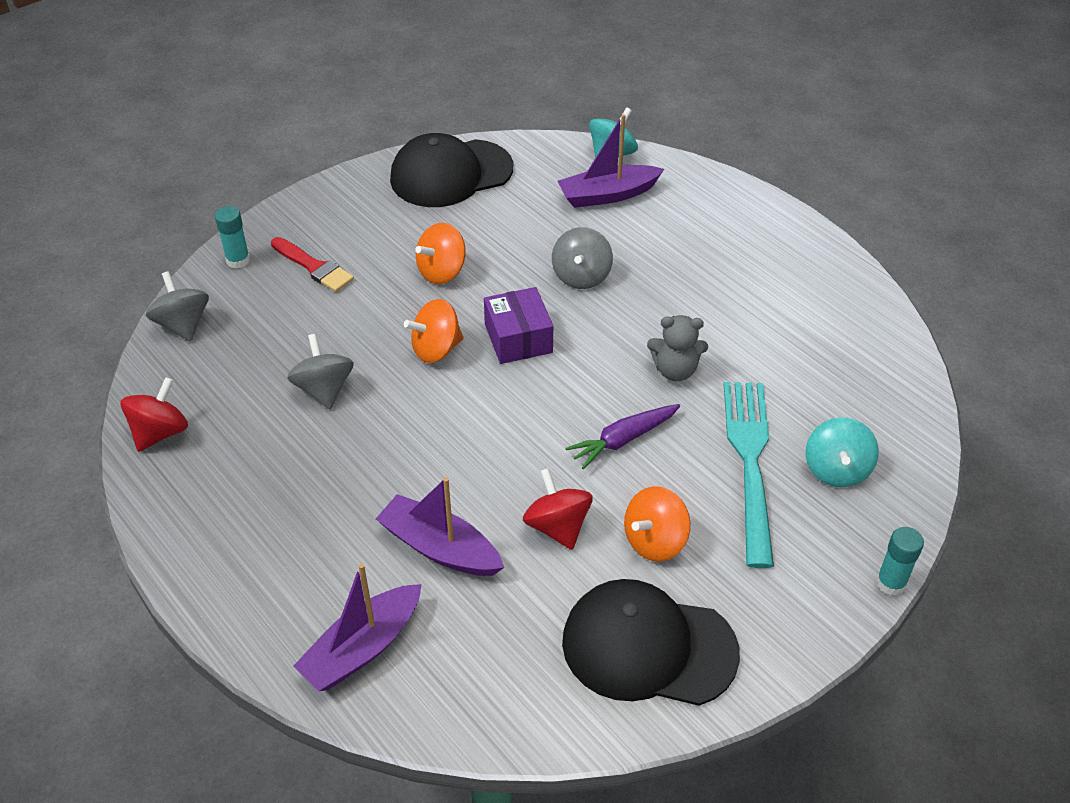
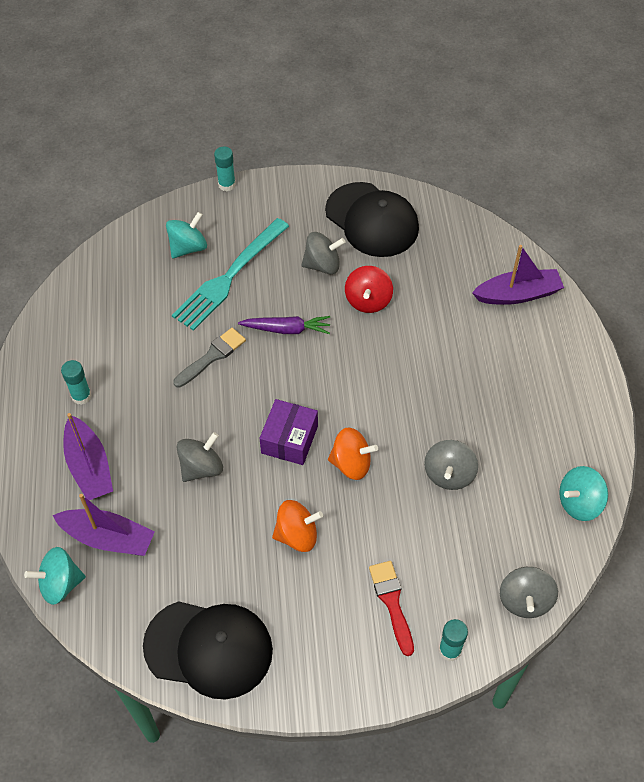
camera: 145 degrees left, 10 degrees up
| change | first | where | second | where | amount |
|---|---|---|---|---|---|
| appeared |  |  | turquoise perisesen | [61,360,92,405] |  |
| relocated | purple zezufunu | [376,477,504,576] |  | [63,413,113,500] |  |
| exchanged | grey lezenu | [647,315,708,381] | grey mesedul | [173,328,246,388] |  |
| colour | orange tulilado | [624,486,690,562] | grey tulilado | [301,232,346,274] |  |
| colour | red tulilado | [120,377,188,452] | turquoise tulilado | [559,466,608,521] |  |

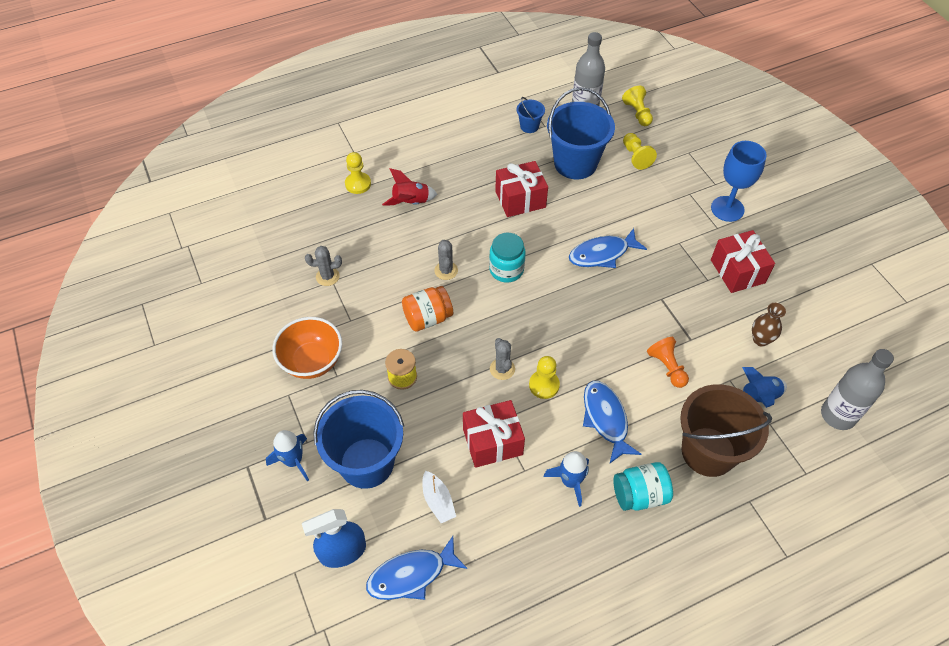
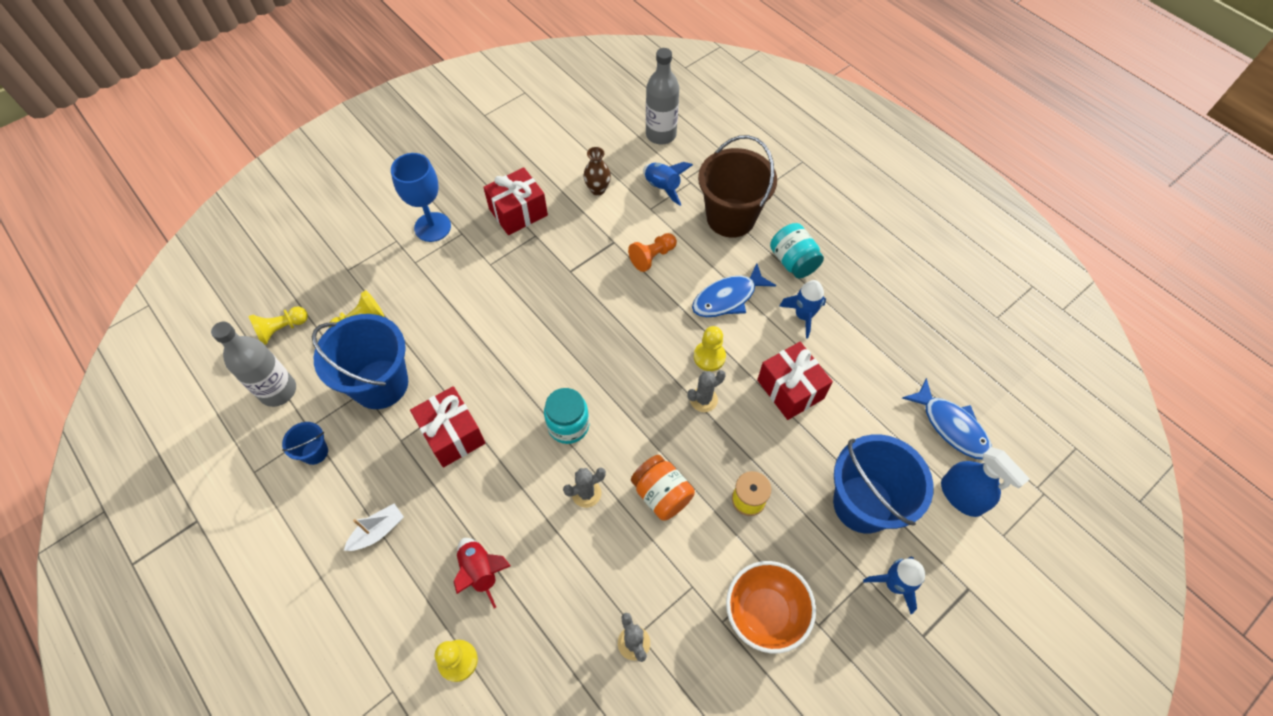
camera: 105 degrees left, 5 degrees up
| change | first | where | second | where | amount |
|---|---|---|---|---|---|
| relocated | white zezufunu | [422,471,456,523] |  | [344,504,404,551] |  |
| missing | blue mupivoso | [569,228,647,268] |  |  |  |

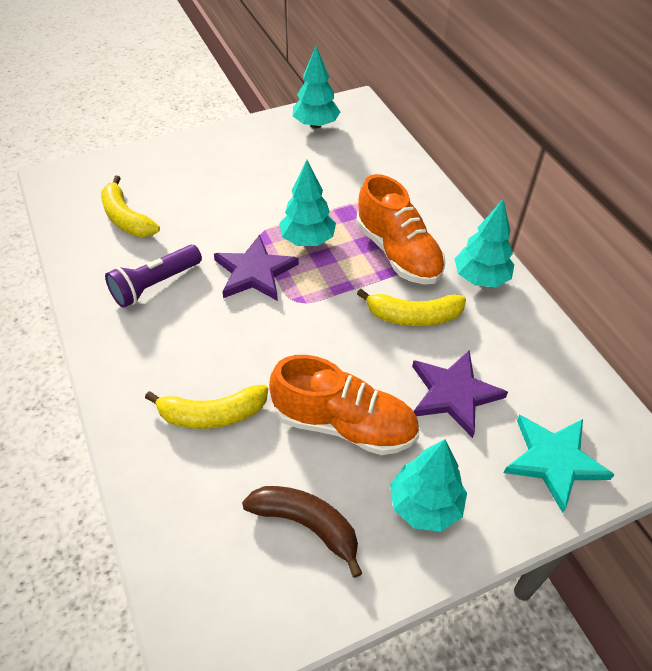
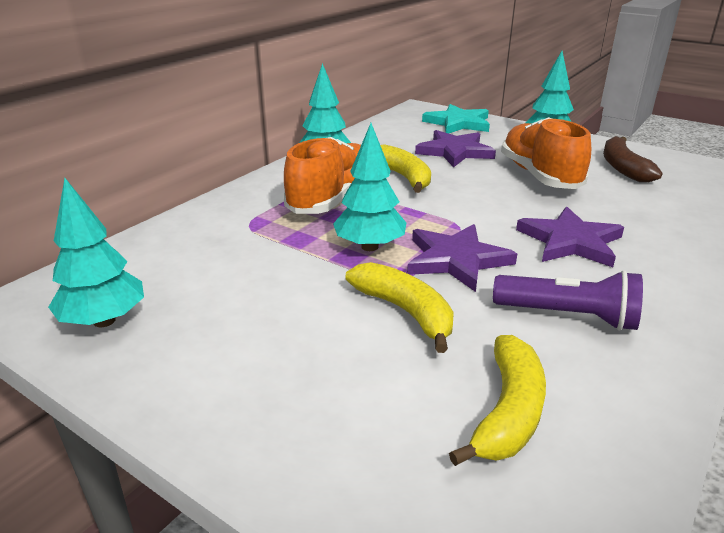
camera: 120 degrees left, 20 degrees down
| change | first | where | second | where | amount |
|---|---|---|---|---|---|
| relocated | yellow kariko | [145,385,268,429] |  | [346,262,454,353] |  |
| appeared |  |  | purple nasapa | [516,207,624,267] |  |

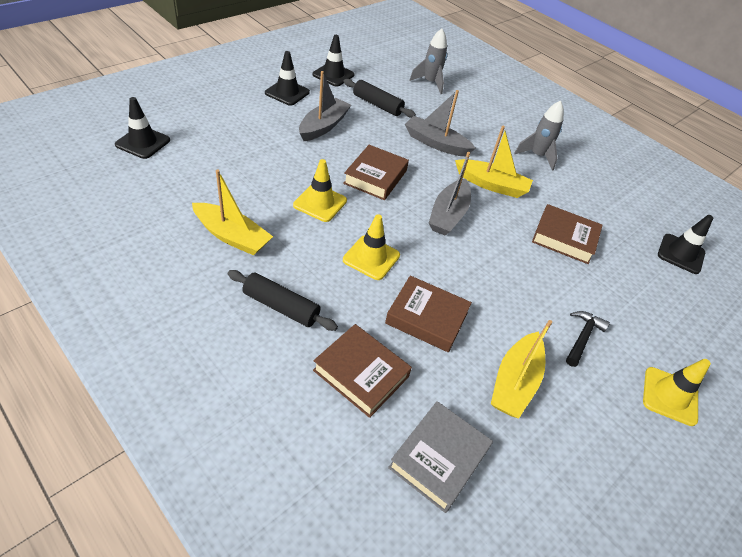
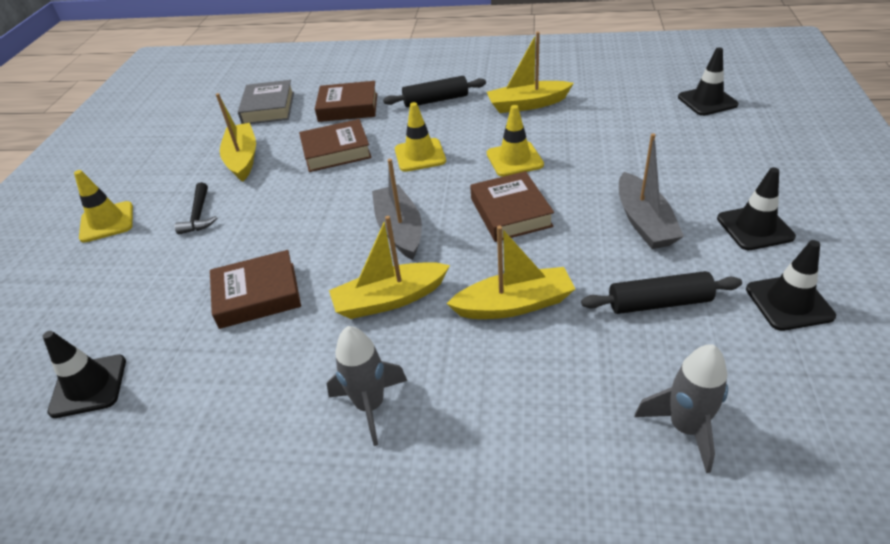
camera: 150 degrees right, 5 degrees down
| change | first | where | second | where | amount |
|---|---|---|---|---|---|
| colour | grey zezufunu | [405,90,476,156] | yellow zezufunu | [447,226,575,319] |  |

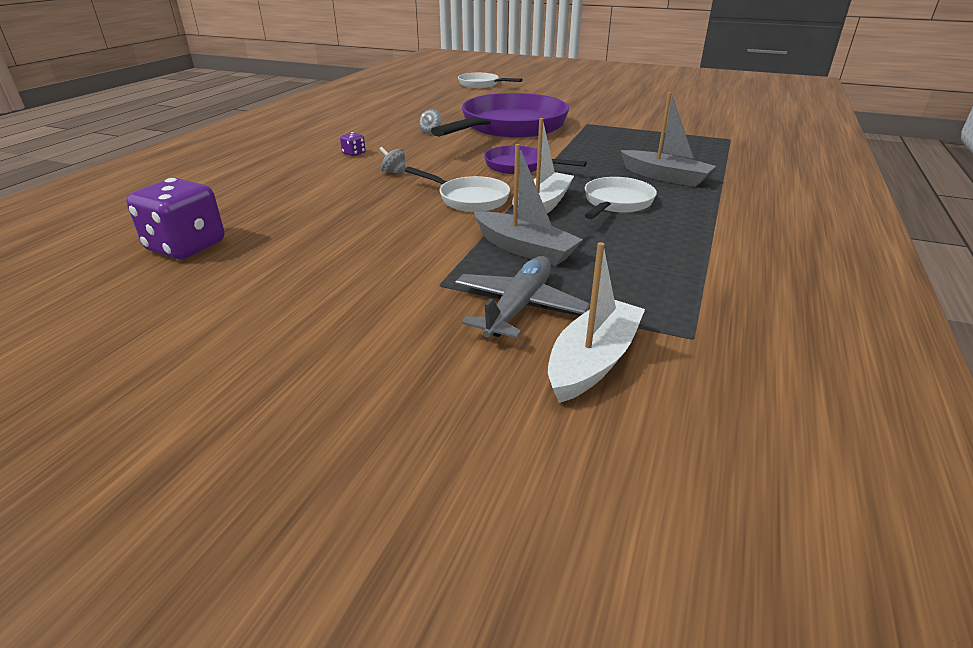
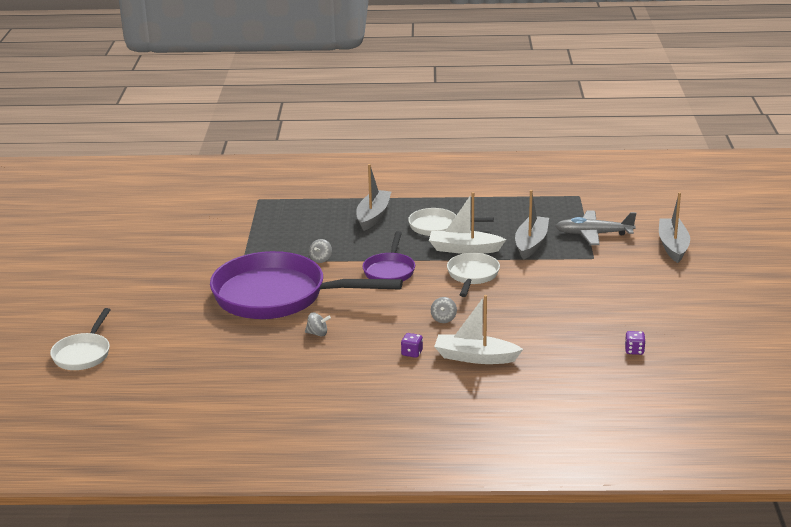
camera: 110 degrees left, 5 degrees down
| change | first | where | second | where | amount |
|---|---|---|---|---|---|
| appeared |  |  | grey tulilado | [309,239,332,263] |  |
| relocated | white zezufunu | [548,242,645,403] |  | [434,295,523,364] |  |
| size | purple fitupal | [126,178,225,259] |  | [625,331,646,355] | x0.43 |
| appeared |  |  | grey zezufunu | [659,192,690,263] |  |

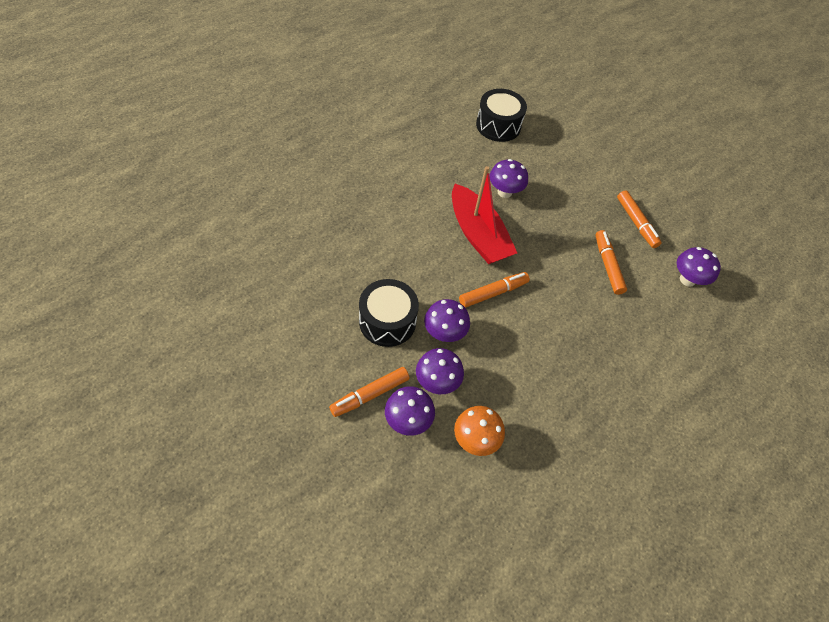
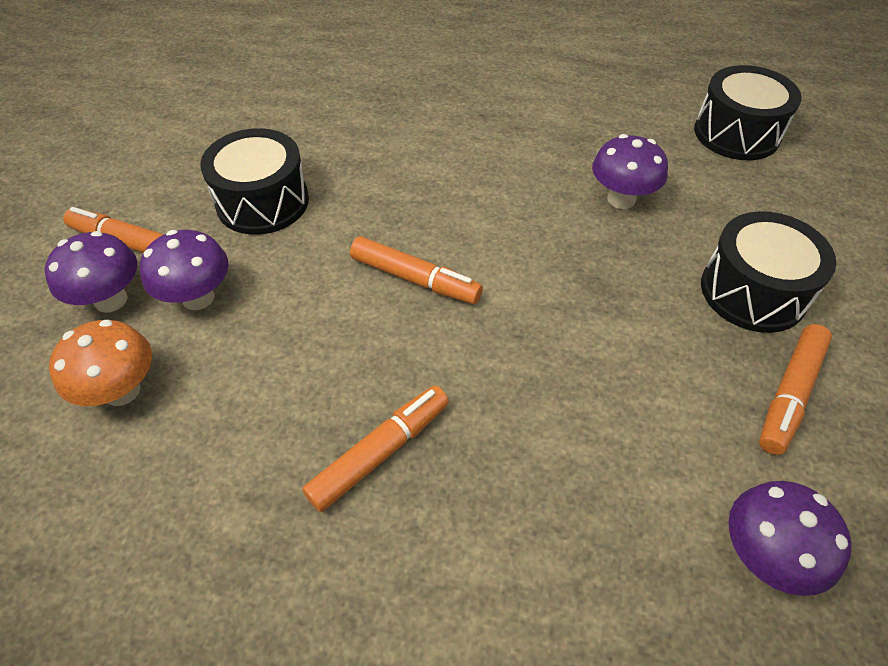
camera: 60 degrees right, 5 degrees down
| change | first | where | second | where | amount |
|---|---|---|---|---|---|
| relocated | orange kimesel | [595,230,627,295] |  | [302,385,449,512] |  |
| appeared |  |  | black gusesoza | [701,211,837,333] |  |
| missing | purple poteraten | [424,299,470,342] |  |  |  |
| missing | red zezufunu | [452,166,517,264] |  |  |  |

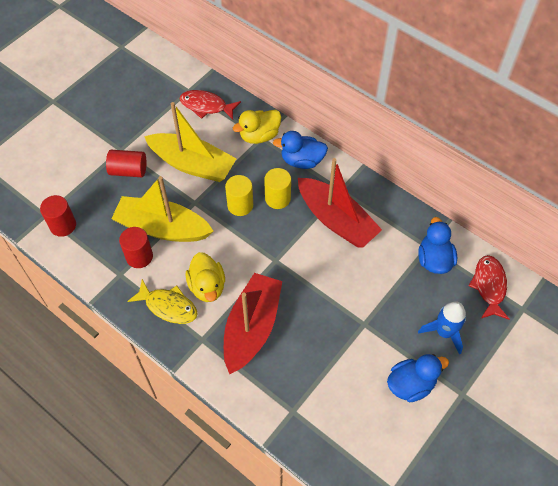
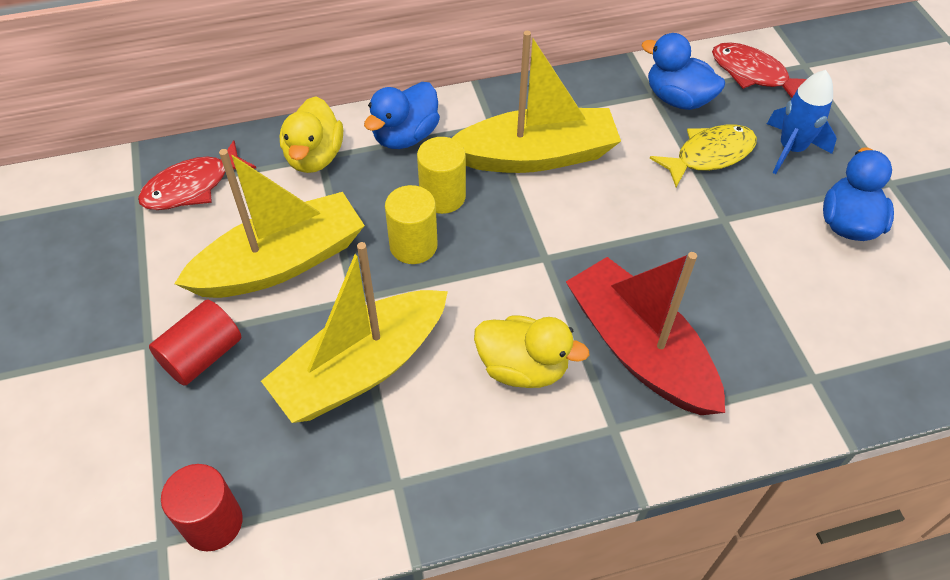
camera: 55 degrees left, 5 degrees down
| change | first | where | second | where | amount |
|---|---|---|---|---|---|
| colour | red zezufunu | [298,158,382,248] | yellow zezufunu | [452,31,621,173] |  |
| relocated | yellow mupivoso | [127,279,198,324] |  | [650,124,757,187] |  |
| missing | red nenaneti | [119,227,153,268] |  |  |  |

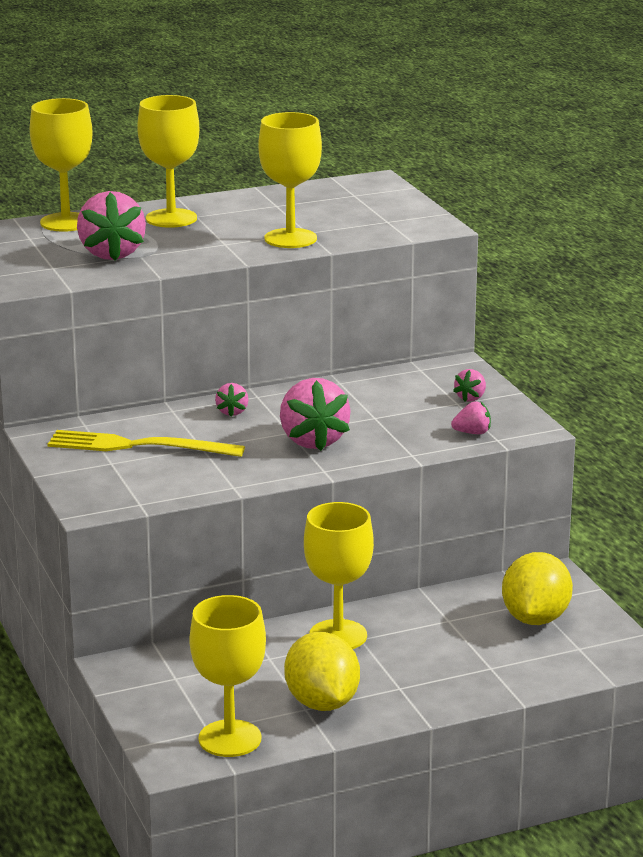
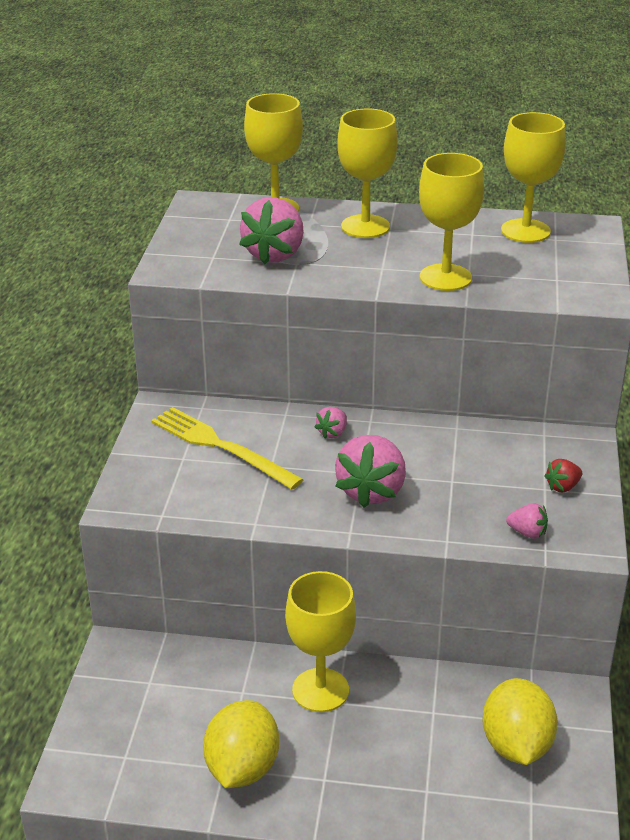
camera: 30 degrees right, 10 degrees up
| change | first | where | second | where | amount |
|---|---|---|---|---|---|
| spun | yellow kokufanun | [502,552,573,625] |  | [483,678,558,765] | 45 degrees counterclockwise |
| relocated | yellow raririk | [190,595,266,757] |  | [501,112,566,243] |  |
| colour | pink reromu | [453,369,486,402] | red reromu | [544,459,582,493] |  |

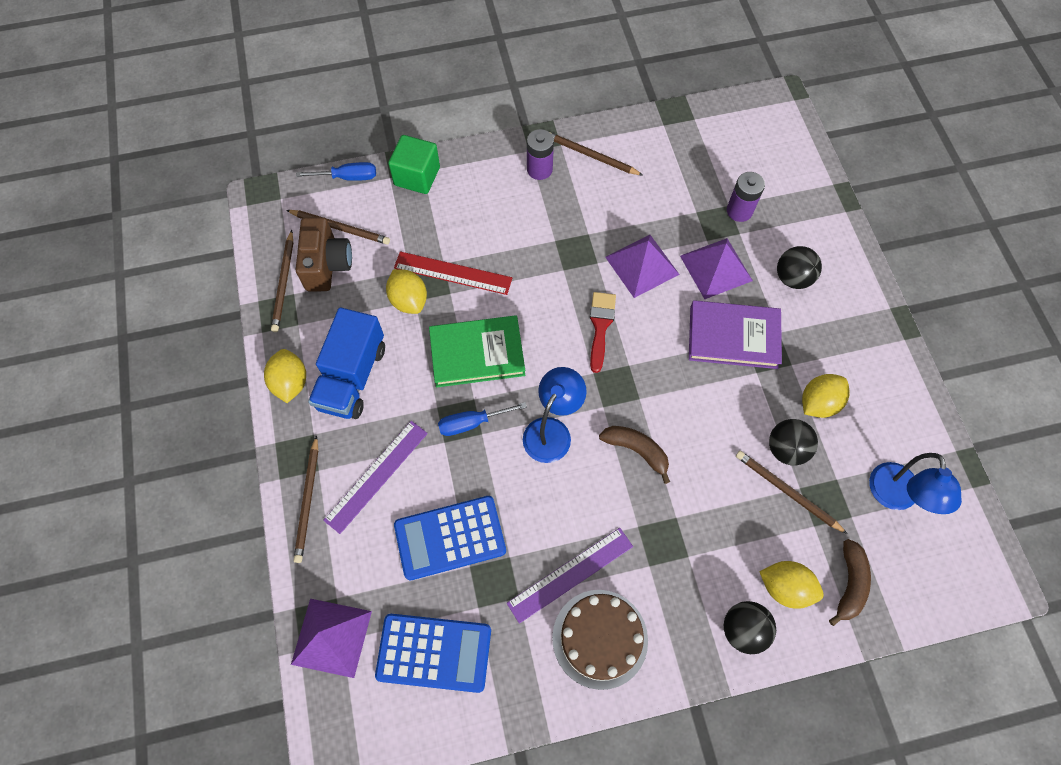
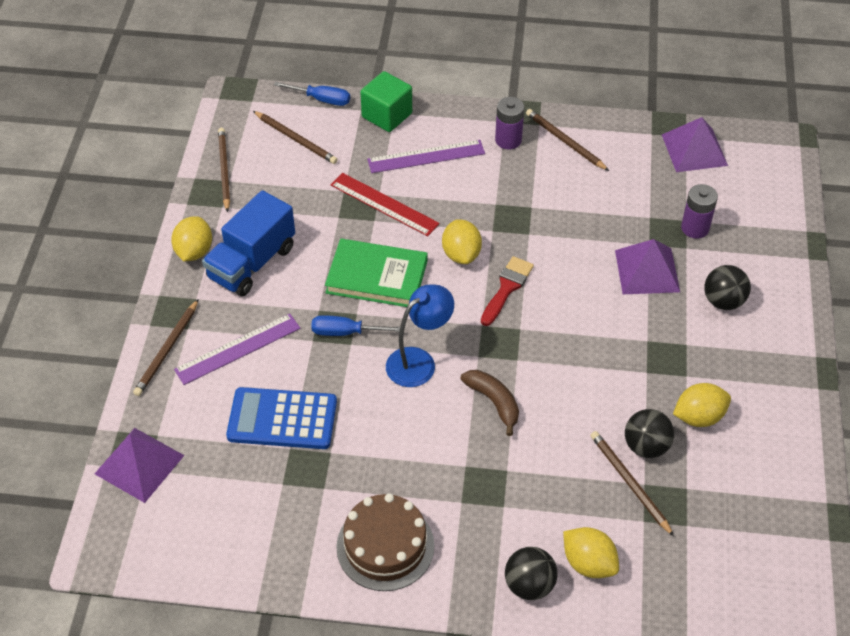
camera: 20 degrees right, 15 degrees down
| change | first | where | second | where | amount |
|---|---|---|---|---|---|
| spun | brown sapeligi | [271,230,293,332] |  | [218,128,230,212] | 150 degrees clockwise |
| relocated | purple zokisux | [507,528,633,624] |  | [367,140,485,173] |  |
| relocated | yellow kokufanun | [386,269,427,314] |  | [442,219,482,264] |  |
| relocated | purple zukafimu | [605,235,680,298] |  | [662,117,728,172] |  |
| missing | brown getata | [296,217,352,292] |  |  |  |
| missing | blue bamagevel | [375,614,491,693] |  |  |  |
| missing | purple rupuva | [689,300,782,369] |  |  |  |
| missing | brown kariko | [829,539,871,626] |  |  |  |
| missing | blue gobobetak | [869,453,962,514] |  |  |  |

